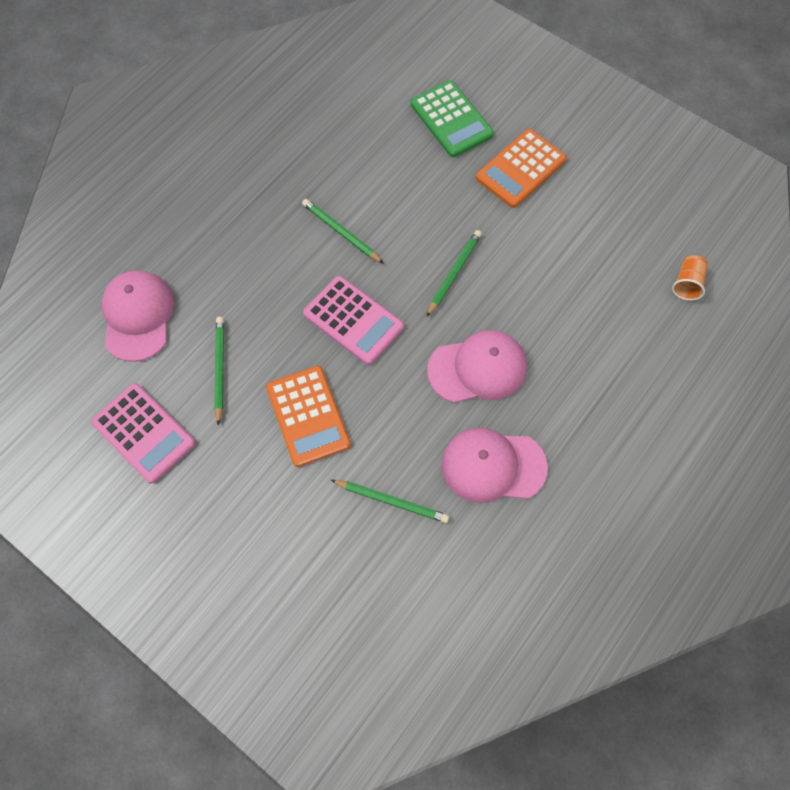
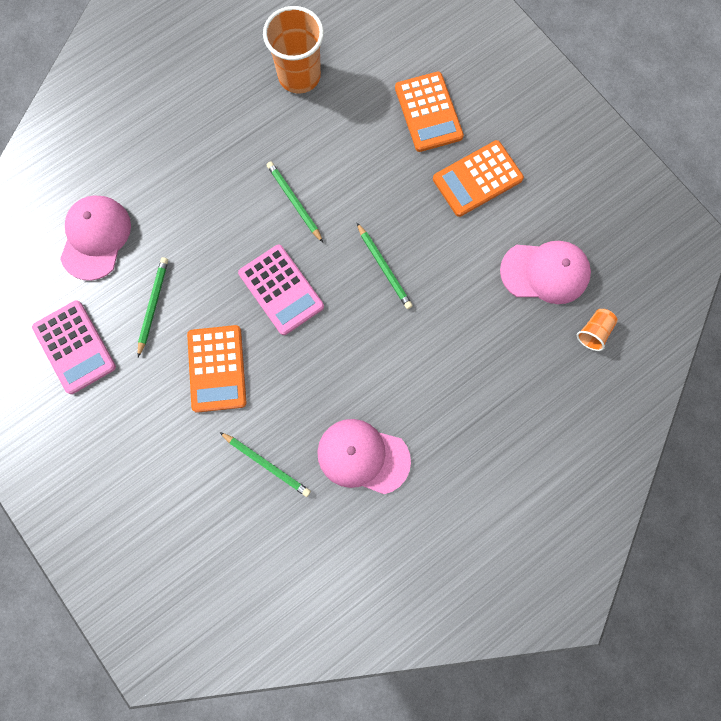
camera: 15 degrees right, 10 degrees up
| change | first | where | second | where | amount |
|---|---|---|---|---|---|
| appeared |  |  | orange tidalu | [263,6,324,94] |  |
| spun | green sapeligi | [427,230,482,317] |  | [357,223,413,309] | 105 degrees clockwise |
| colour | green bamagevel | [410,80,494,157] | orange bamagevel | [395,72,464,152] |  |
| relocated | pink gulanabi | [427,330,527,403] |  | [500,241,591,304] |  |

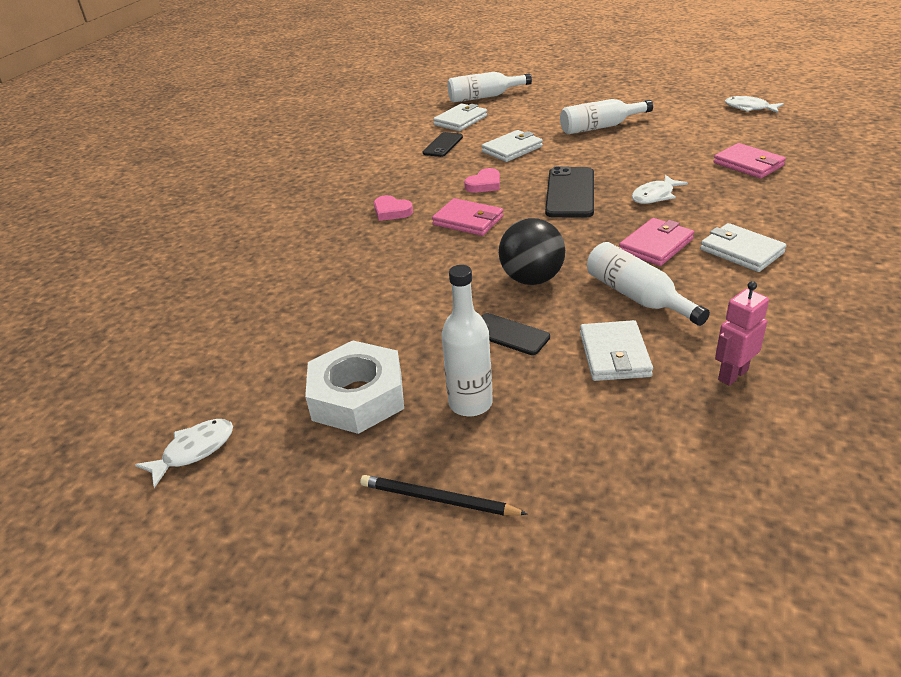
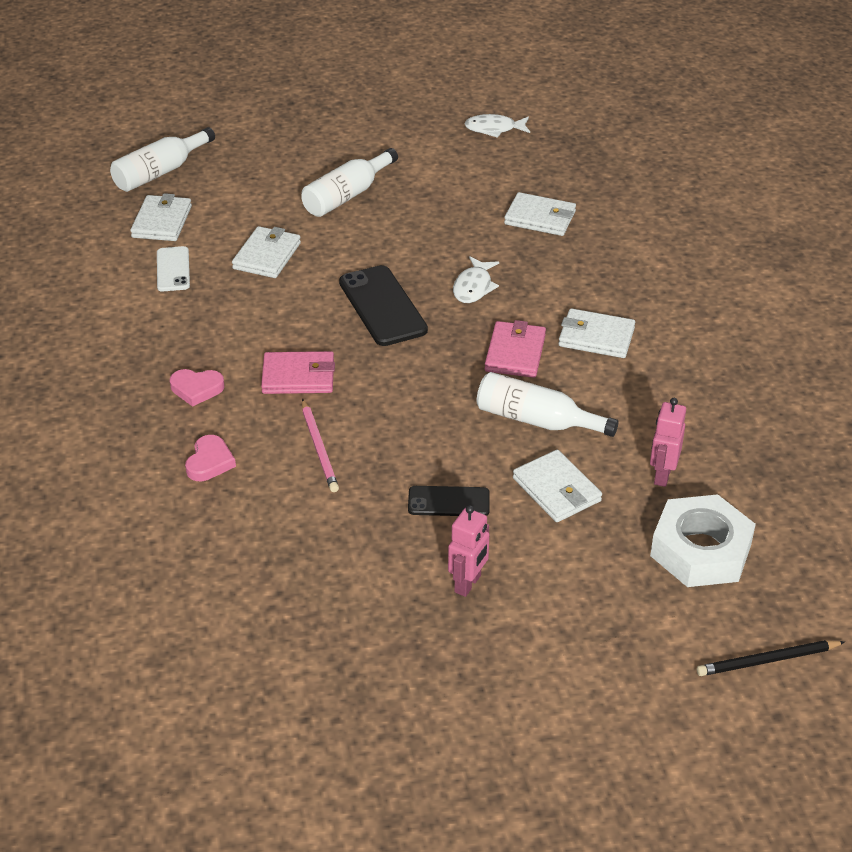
camera: 35 degrees left, 5 degrees up
| change | first | where | second | where | amount |
|---|---|---|---|---|---|
| colour | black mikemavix | [423,132,463,157] | white mikemavix | [157,246,190,291] |  |
| relocated | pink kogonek | [464,168,500,193] |  | [185,435,236,481] |  |
| appeared |  |  | pink sapeligi | [302,399,339,492] |  |
| exchanged | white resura | [441,265,493,416] | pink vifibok | [448,505,490,597] |  |
| colour | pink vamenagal | [714,143,786,179] | white vamenagal | [504,192,576,236] |  |
| relocated | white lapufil | [305,341,404,434] |  | [650,494,756,587] |  |
| relocated | black sapeligi | [360,475,527,516] |  | [697,640,845,676] |  |
| missing | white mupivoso | [135,419,233,488] |  |  |  |
| missing | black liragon | [499,218,565,285] |  |  |  |

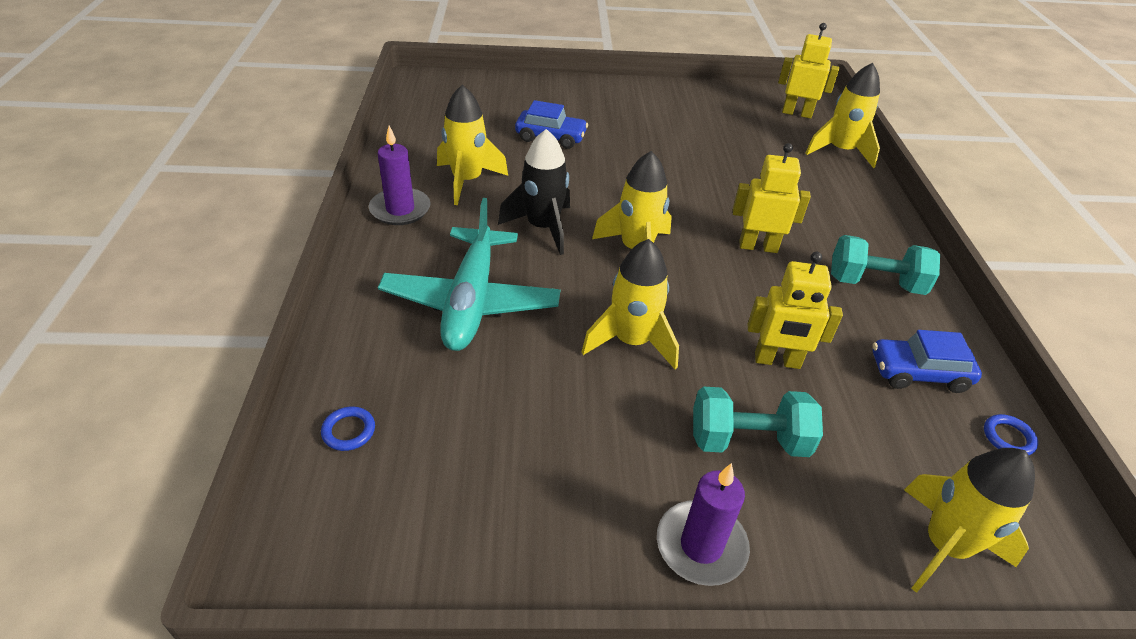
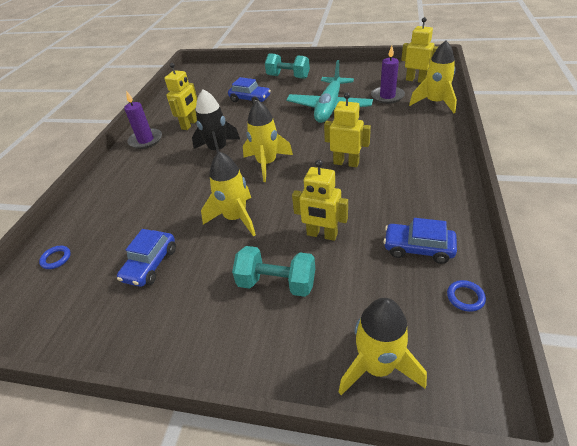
camera: 20 degrees right, 0 degrees up
| change | first | where | second | where | amount |
|---|---|---|---|---|---|
| appeared |  |  | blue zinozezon | [117,229,176,287] |  |
| exchanged | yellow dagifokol | [437,85,508,205] | yellow vifibok | [165,63,197,130] |  |
| relocated | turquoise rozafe | [831,235,940,295] |  | [265,53,310,79] |  |
| relocated | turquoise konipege | [378,198,560,351] |  | [286,60,373,123] |  |
| relocated | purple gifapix | [657,463,750,586] |  | [371,46,405,104] |  |

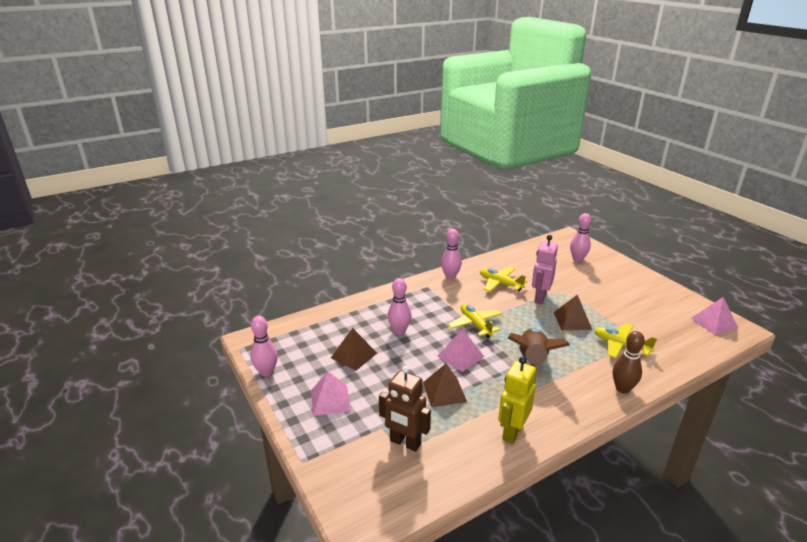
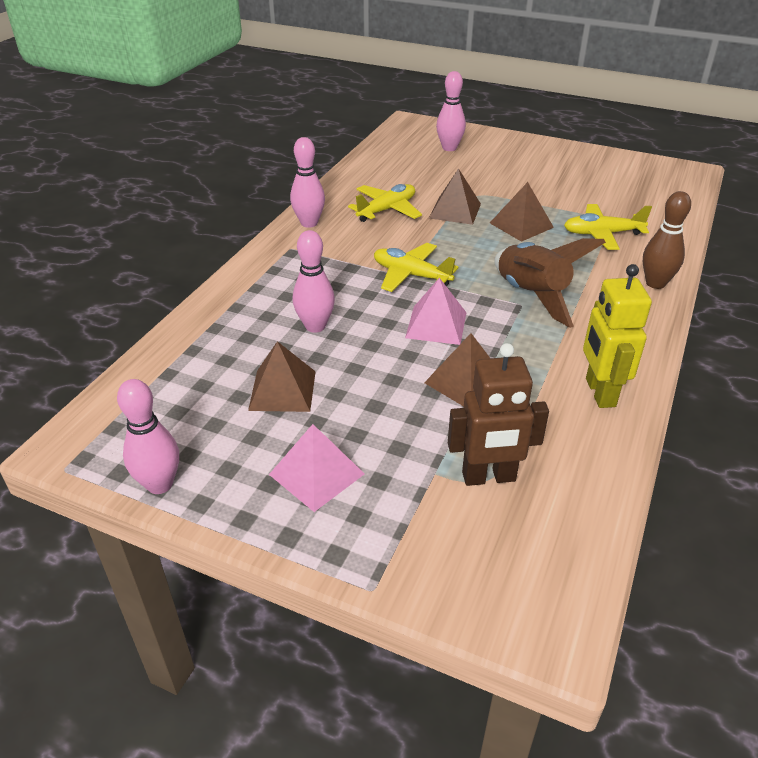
camera: 35 degrees left, 10 degrees up
| change | first | where | second | where | amount |
|---|---|---|---|---|---|
| spun | yellow konipege | [480,267,527,292] |  | [348,184,422,222] | 135 degrees clockwise |
| exchanged | pink vifibok | [532,235,558,304] | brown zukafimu | [429,168,481,225] |  |
| missing | pink zukafimu | [691,297,738,335] |  |  |  |

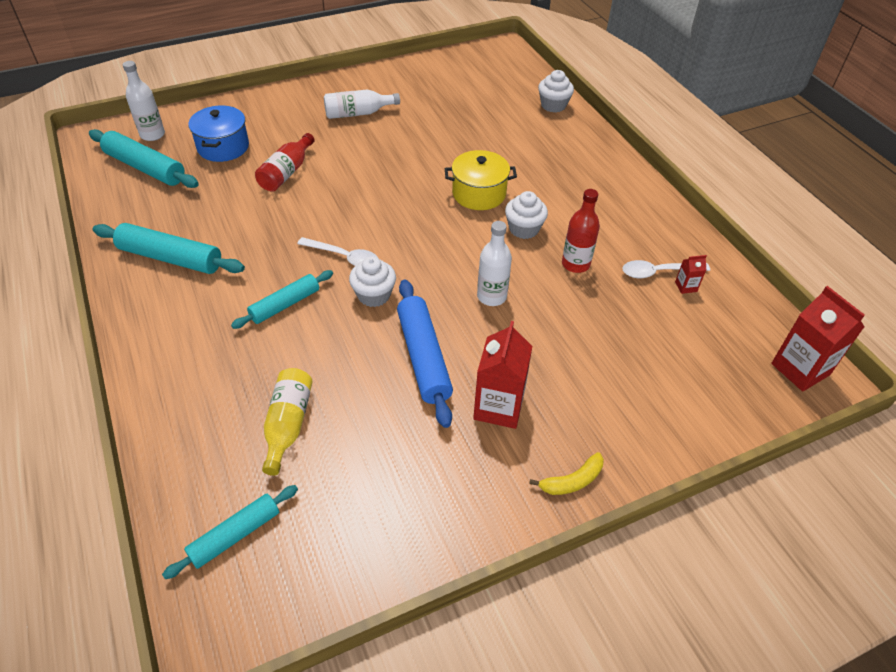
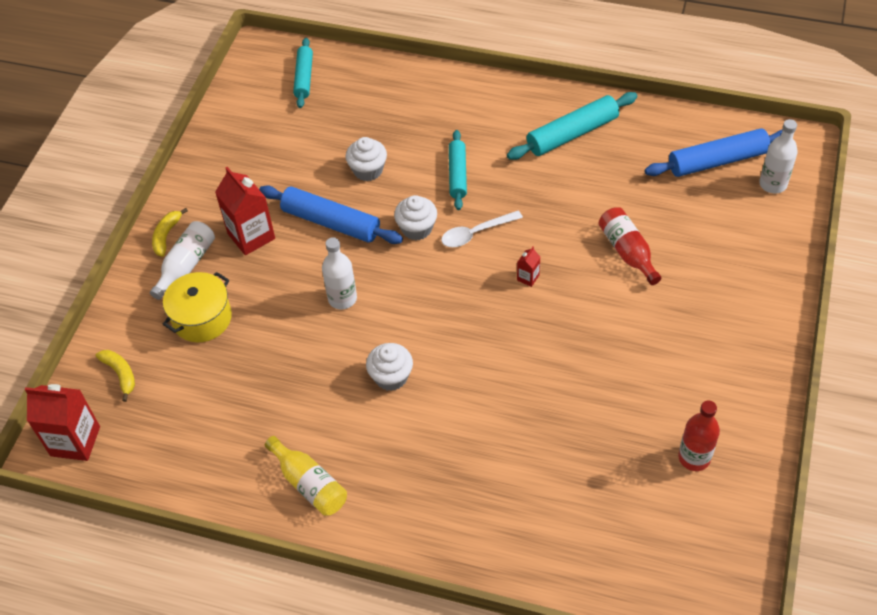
camera: 135 degrees right, 5 degrees up
| change | first | where | second | where | amount |
|---|---|---|---|---|---|
| appeared |  |  | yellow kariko | [96,350,135,402] |  |
| relocated | white resura | [324,90,400,119] |  | [150,221,215,300] |  |
| relocated | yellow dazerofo | [445,150,517,210] |  | [163,272,232,342] |  |
| relocated | yellow resura | [262,368,313,476] |  | [265,436,347,516] |  |
| relocated | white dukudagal | [538,70,574,113] |  | [345,137,387,181] |  |
| relocated | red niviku | [675,255,707,294] |  | [517,247,540,287] |  |
| colour | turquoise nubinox | [89,129,199,188] | blue nubinox | [645,128,783,177] |  |
| relocated | red resura | [562,189,600,273] |  | [678,400,720,471] |  |
| missing | blue dazerofo | [189,106,249,162] |  |  |  |
| missing | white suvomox | [623,260,710,278] |  |  |  |

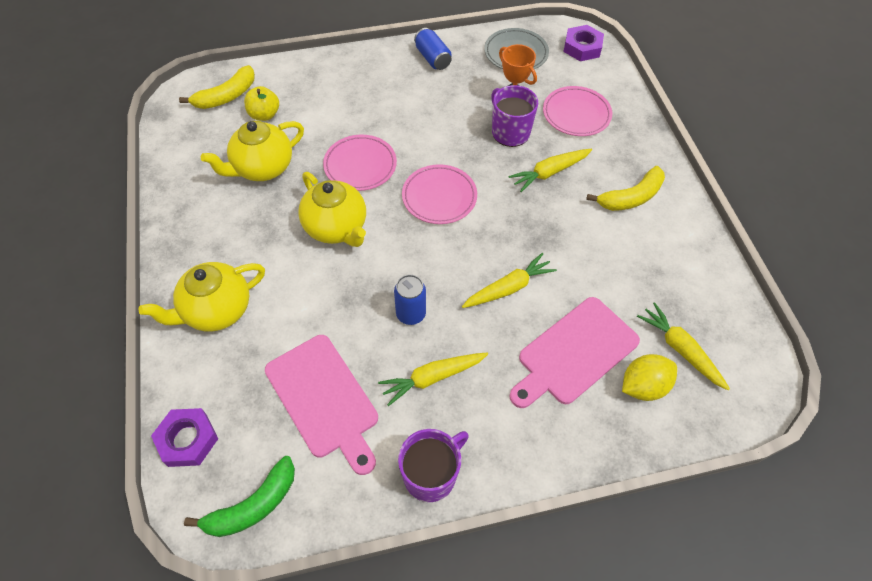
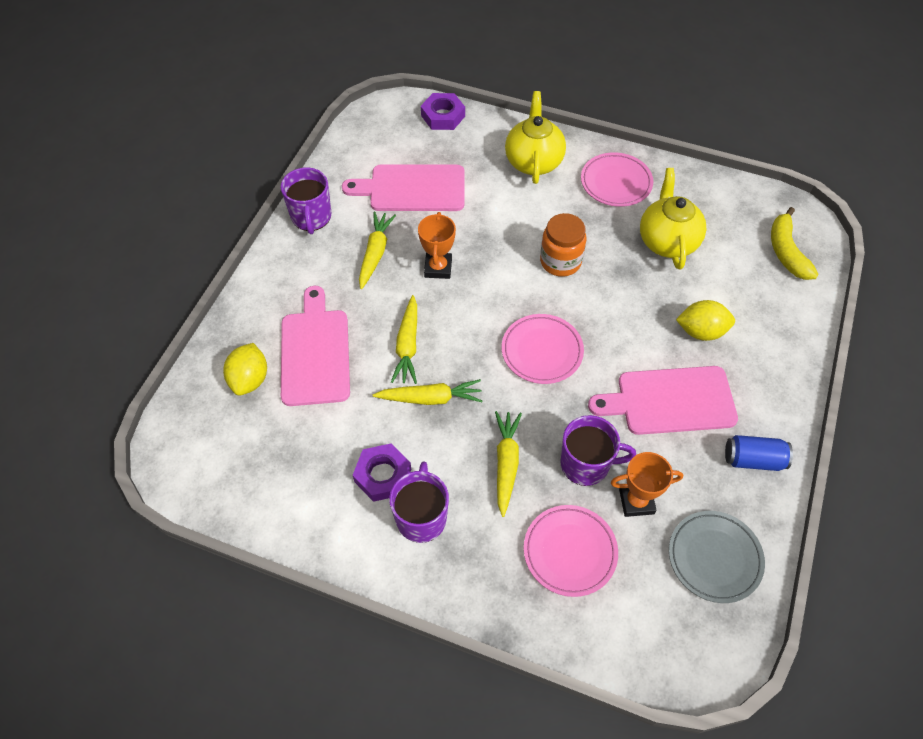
camera: 125 degrees right, 0 degrees up
| change | first | where | second | where | amount |
|---|---|---|---|---|---|
| relocated | purple lapufil | [563,25,604,61] |  | [353,444,411,502] |  |
| relocated | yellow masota | [637,302,730,391] |  | [373,379,482,405] |  |
| exchanged | yellow kariko | [586,166,665,211] | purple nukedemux | [389,461,449,543] |  |
| exchanged | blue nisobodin | [394,274,426,325] | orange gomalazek | [418,212,456,279] |  |
| exchanged | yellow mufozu | [299,172,366,247] | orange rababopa | [540,213,586,277] |  |
| relocated | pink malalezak | [323,135,397,191] |  | [581,153,653,207] |  |
| appeared |  |  | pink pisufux | [588,366,738,435] |  |
| appeared |  |  | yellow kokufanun | [676,300,735,341] |  |
| missing | green kariko | [184,456,295,537] |  |  |  |
| missing | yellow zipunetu | [244,86,279,121] |  |  |  |

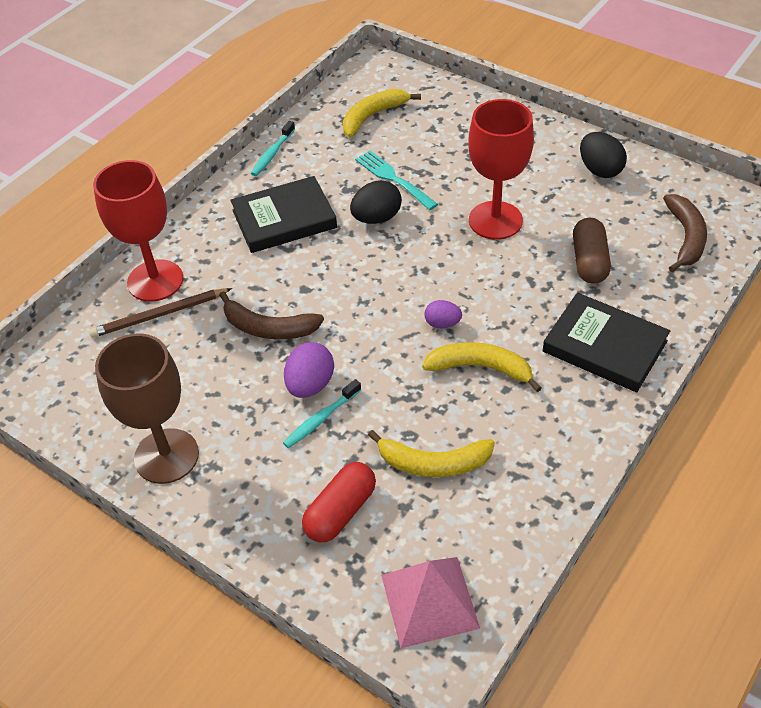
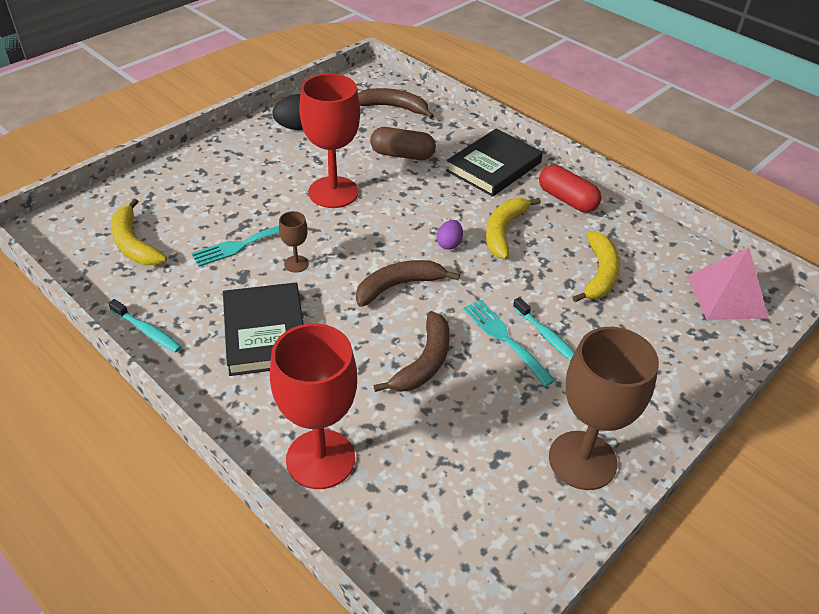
camera: 85 degrees left, 5 degrees down
| change | first | where | second | where | amount |
|---|---|---|---|---|---|
| exchanged | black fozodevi | [350,180,402,224] | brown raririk | [279,211,309,273] |  |
| appeared |  |  | brown kariko | [356,260,460,307] |  |
| exchanged | purple fozodevi | [284,342,334,398] | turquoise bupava | [463,300,556,387] |  |
| relocated | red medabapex | [302,462,376,542] |  | [539,165,601,212] |  |
| missing | brown sapeligi | [89,288,232,338] |  |  |  |

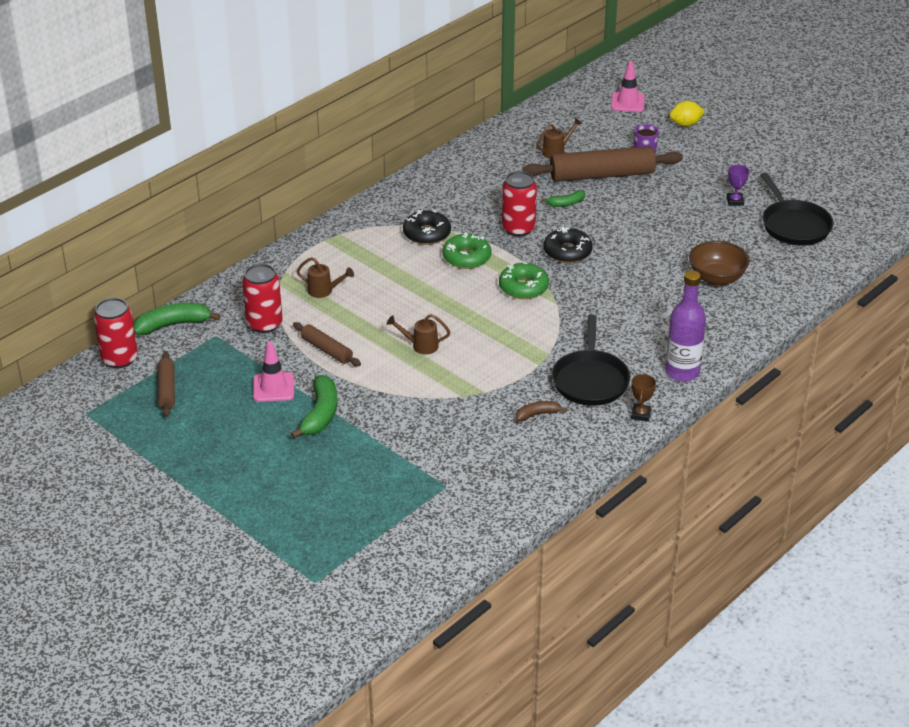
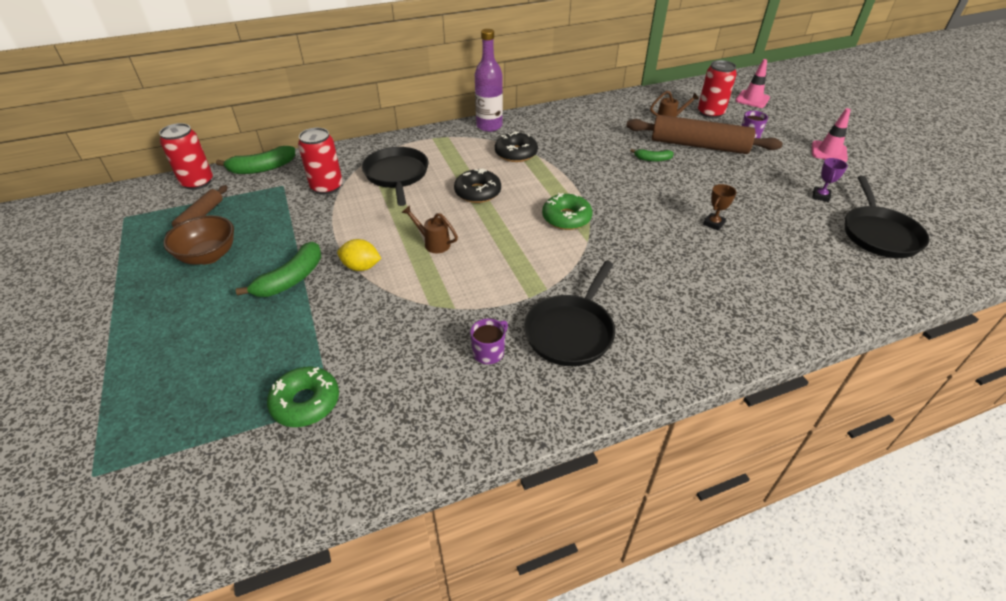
camera: 25 degrees right, 5 degrees up
| change | first | where | second | where | amount |
|---|---|---|---|---|---|
| relocated | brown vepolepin | [689,241,750,286] |  | [163,215,234,265] |  |
| spun | green kariko | [133,303,221,335] |  | [216,146,295,174] | 150 degrees clockwise |
| relocated | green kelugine | [442,232,491,269] |  | [267,366,339,427] |  |
| relocated | yellow kokufanun | [669,101,705,127] |  | [337,239,381,271] |  |
| exchanged | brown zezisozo | [297,257,354,298] | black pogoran | [362,147,429,206] |  |
| relocated | black kelugine | [544,227,593,263] |  | [454,169,501,203] |  |
| exchanged | brown kariko | [516,401,568,421] | purple nukedemux | [470,319,508,364] |  |
| relocated | purple resura | [665,270,706,382] |  | [475,29,503,132] |  |
| relocated | red nisobodin | [502,171,537,237] |  | [698,60,737,118] |  |
| relocated | brown gomalazek | [631,374,656,422] |  | [703,184,737,231] |  |
| relocated | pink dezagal | [253,342,294,402] |  | [812,108,851,162] |  |
| missing | brown nubinox | [293,322,361,366] |  |  |  |

